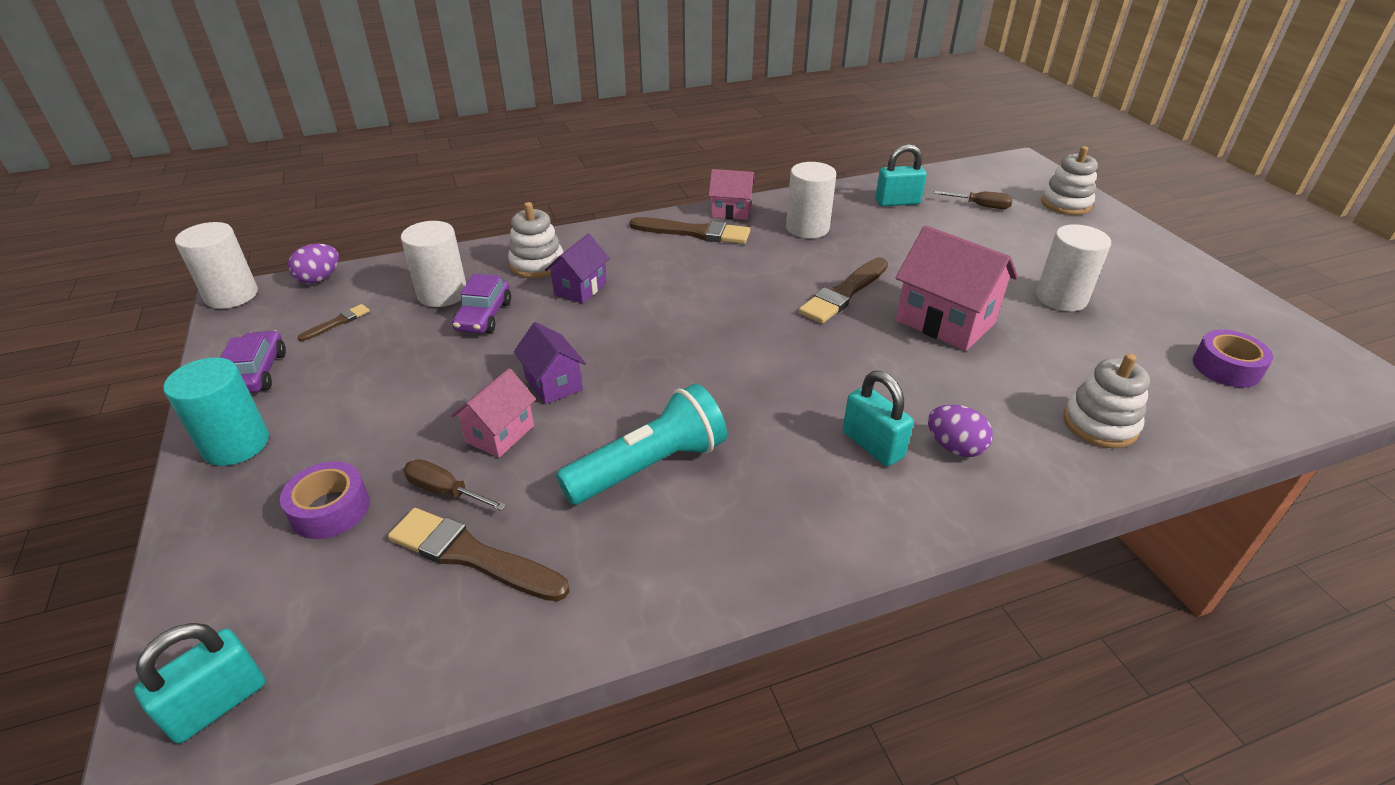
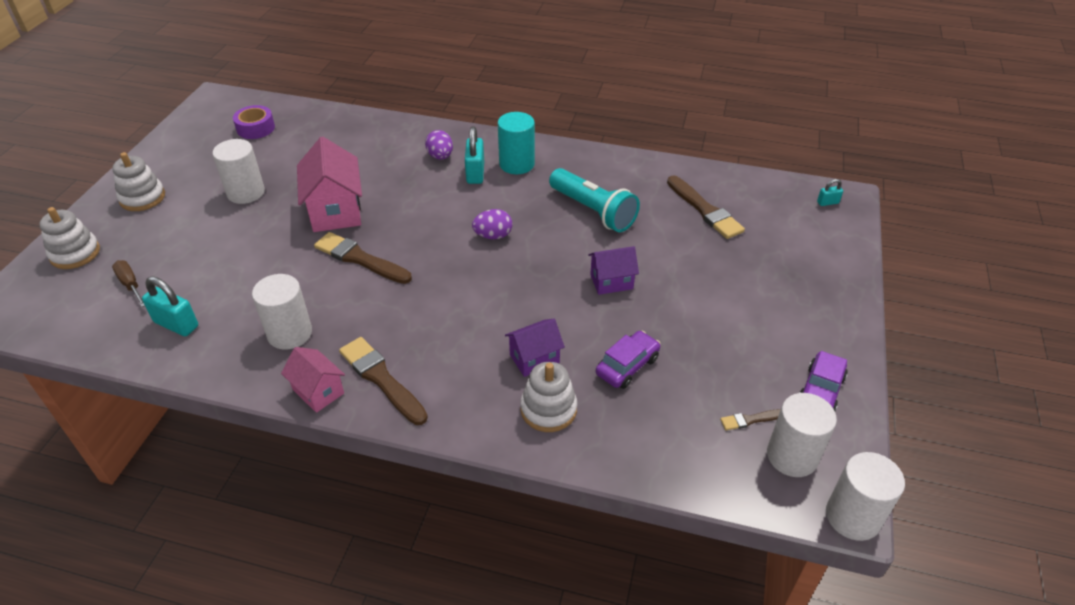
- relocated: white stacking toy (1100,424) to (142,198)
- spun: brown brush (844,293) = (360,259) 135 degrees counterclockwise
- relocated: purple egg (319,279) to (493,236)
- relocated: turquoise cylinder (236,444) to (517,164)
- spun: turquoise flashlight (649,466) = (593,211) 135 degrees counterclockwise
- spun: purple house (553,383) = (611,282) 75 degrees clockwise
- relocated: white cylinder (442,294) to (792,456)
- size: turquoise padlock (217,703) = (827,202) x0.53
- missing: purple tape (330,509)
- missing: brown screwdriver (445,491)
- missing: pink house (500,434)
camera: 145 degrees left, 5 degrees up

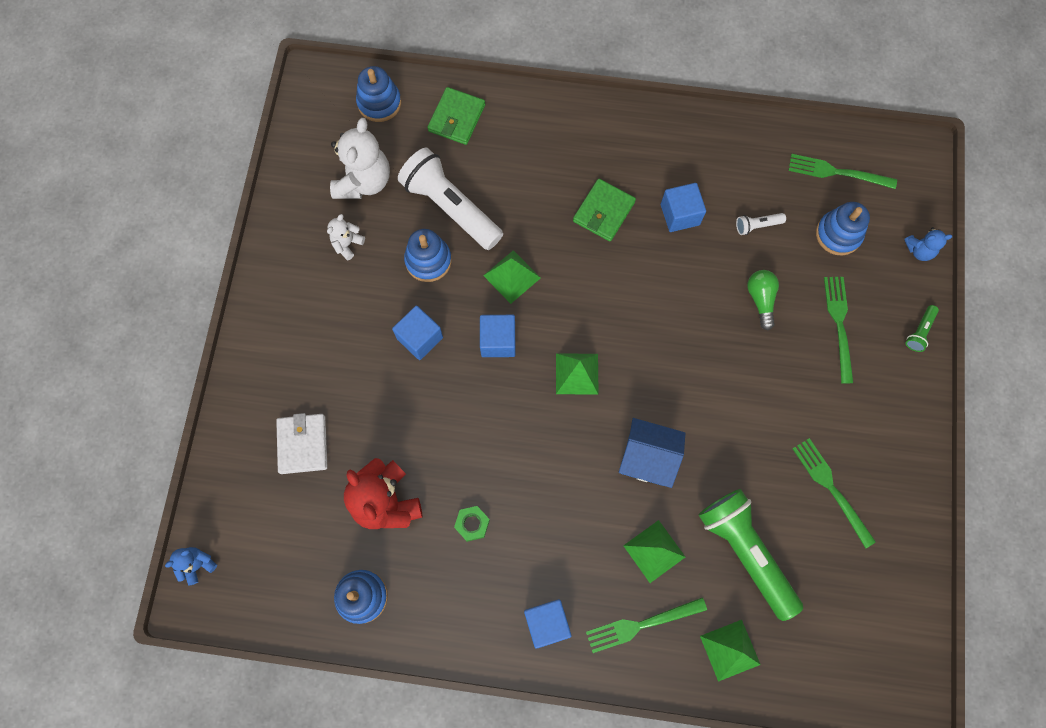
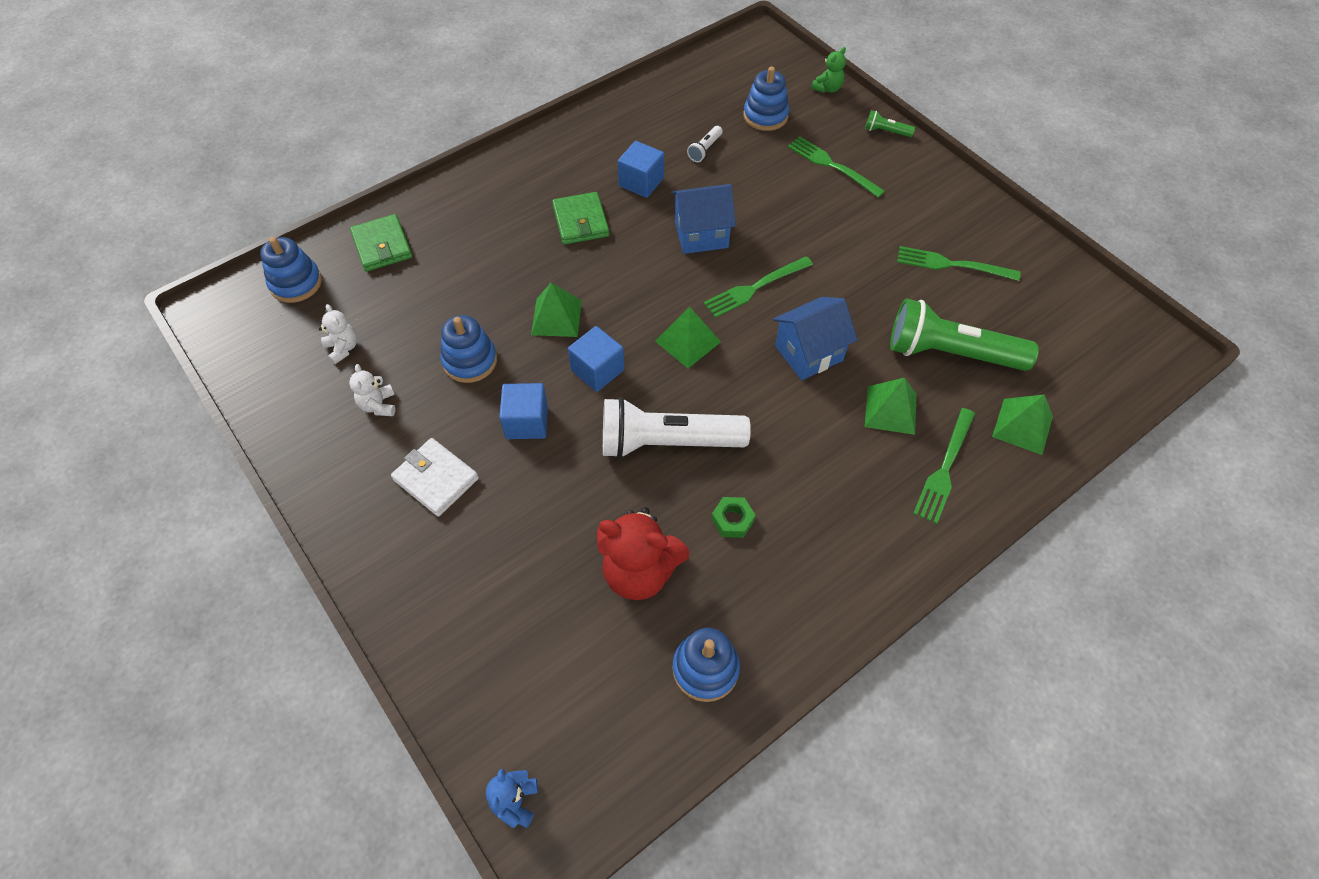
- size: white teddy bear (364,181) = (343,348) x0.50
- relocated: white wallet (303,444) to (436,479)
- relocated: white flashlight (451,207) to (667,442)
- appeared: blue house (701,235)
- relocated: green fork (836,172) to (755,288)
- colour: blue teddy bear (919,250) to green teddy bear (827,88)
- spun: green flashlight (919,331) = (886,131) 120 degrees clockwise
- missing: blue cube (546,623)
- missing: green light bulb (760,300)
camera: 45 degrees left, 15 degrees down

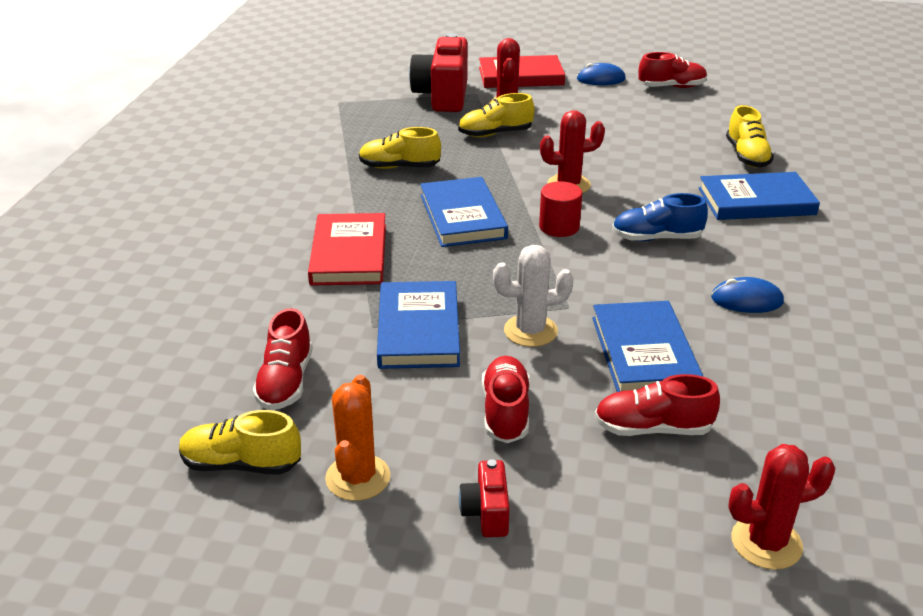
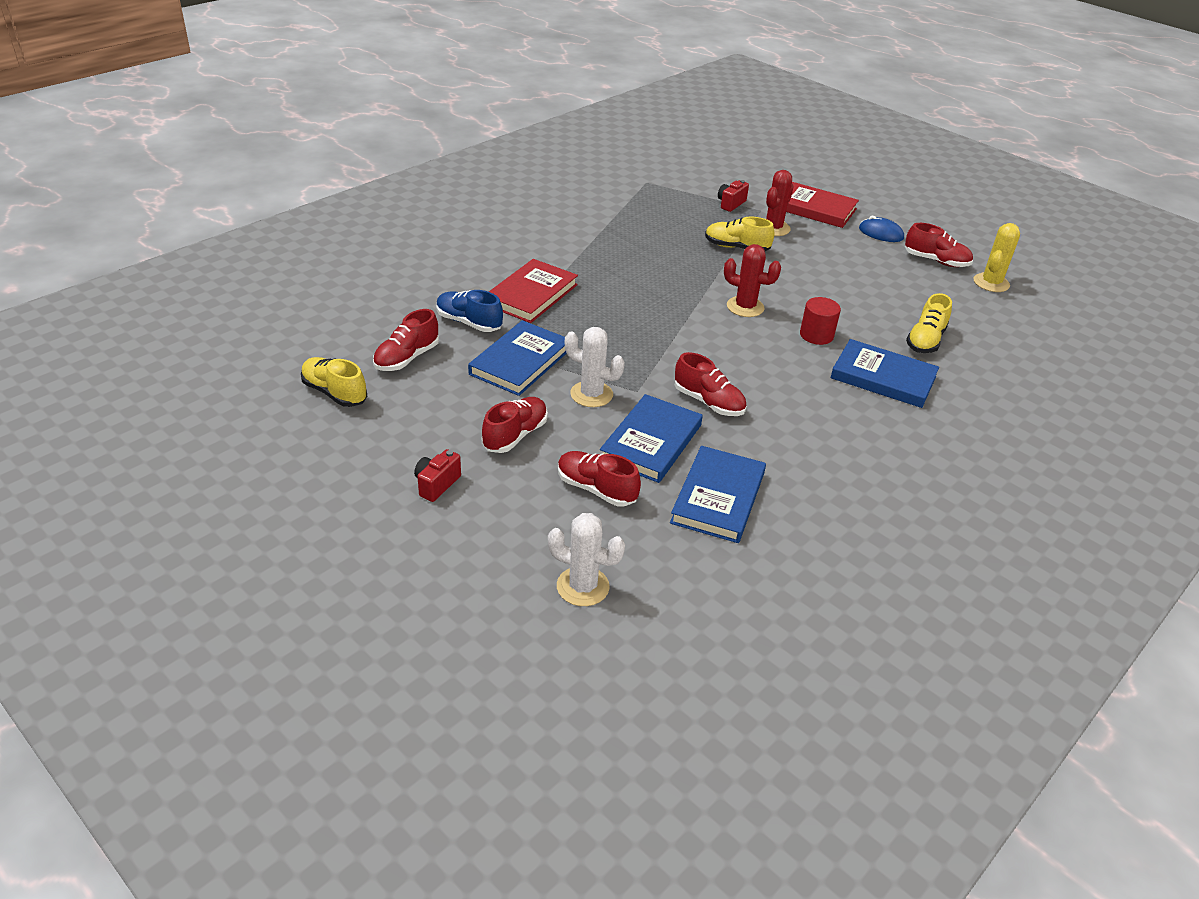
- relocated: blue shoe (656,238) to (469,322)
- colour: red cactus (766,543) to white cactus (582,586)
- relocated: blue book (462,216) to (718,498)
- appeared: red shoe (708,402)
- size: red camera (442,96) = (730,204) x0.47
- relocated: red cylinder (559,227) to (816,335)
- appeared: yellow cactus (991,283)
- missing: orange cactus (358,478)
- missing: yellow shoe (399,167)
- missing: blue mouse (746,300)
camera: 30 degrees right, 5 degrees up

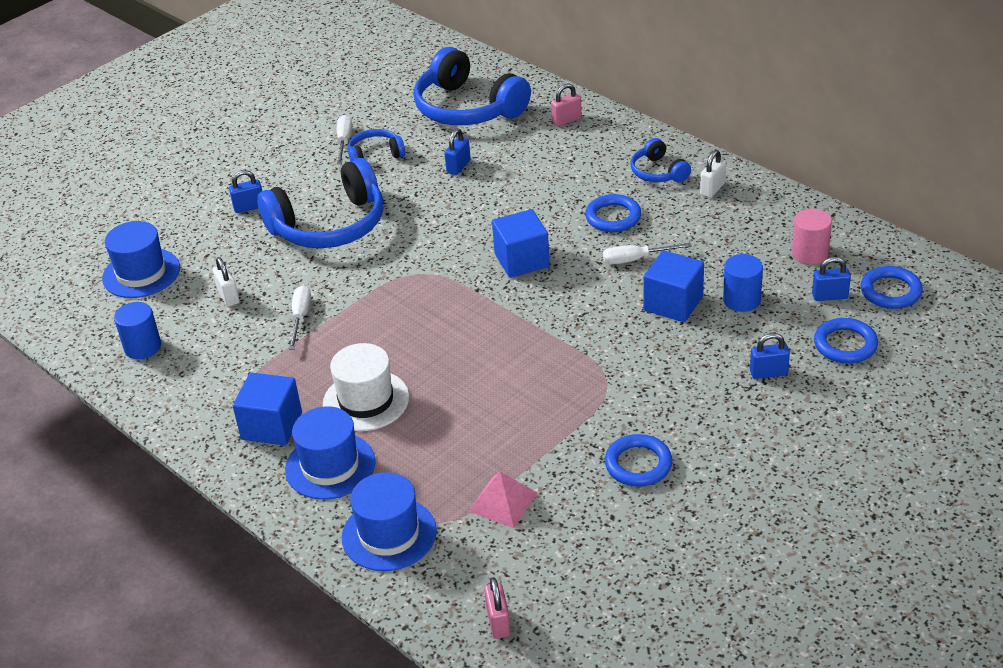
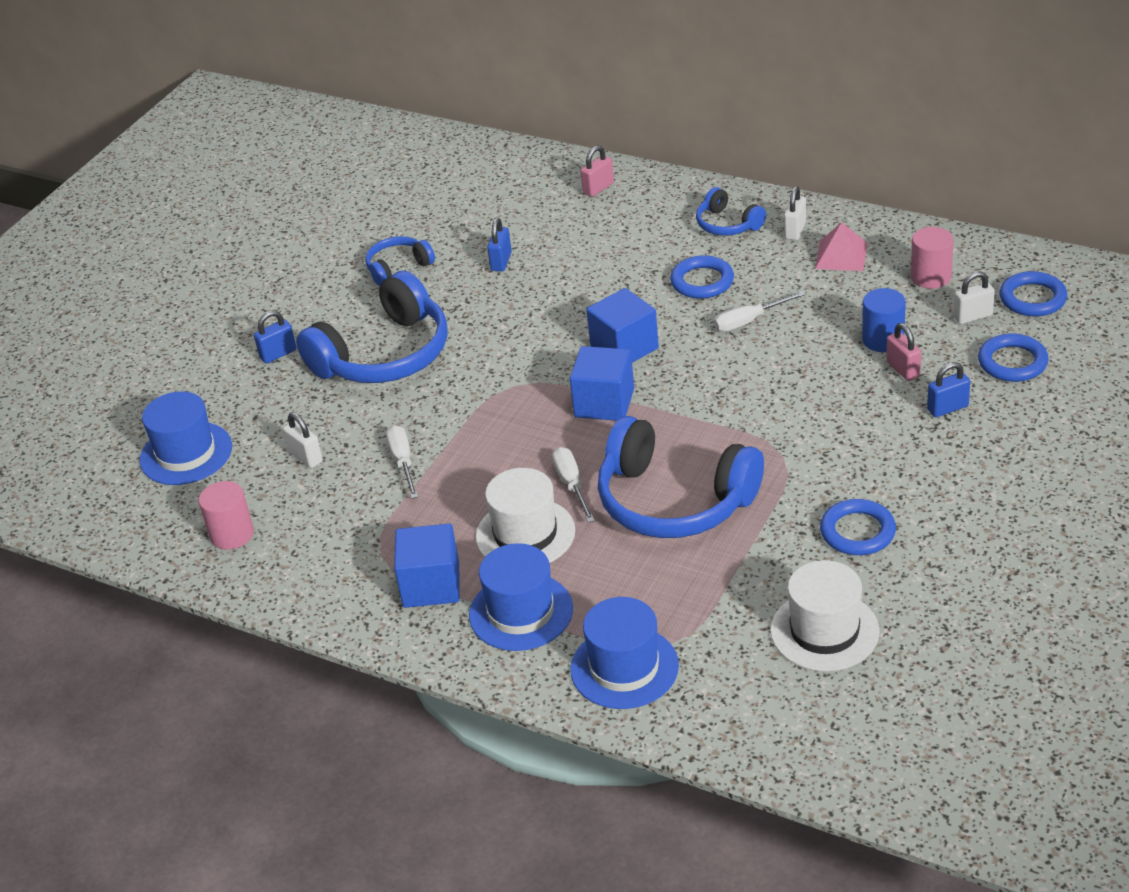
- colour: blue cylinder (142,347) to pink cylinder (232,534)
- relocated: white screwdriver (344,141) to (572,484)
- relocated: blue cube (673,303) to (604,403)
- relocated: blue headphones (467,108) to (674,501)
- appeared: white hat (824,631)
- relocated: pink pyramid (503,502) to (841,255)
- relocated: pink padlock (498,622) to (903,369)
- colour: blue padlock (830,296) to white padlock (972,316)
camera: 15 degrees left, 0 degrees up

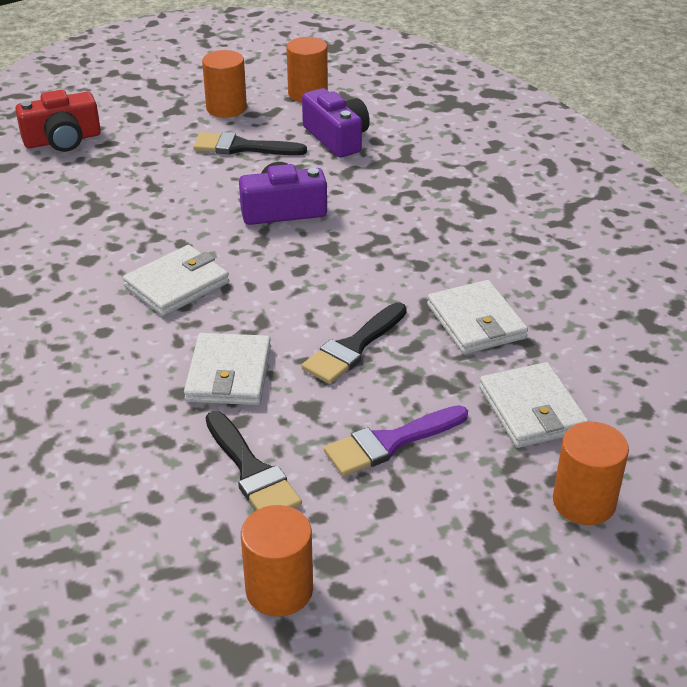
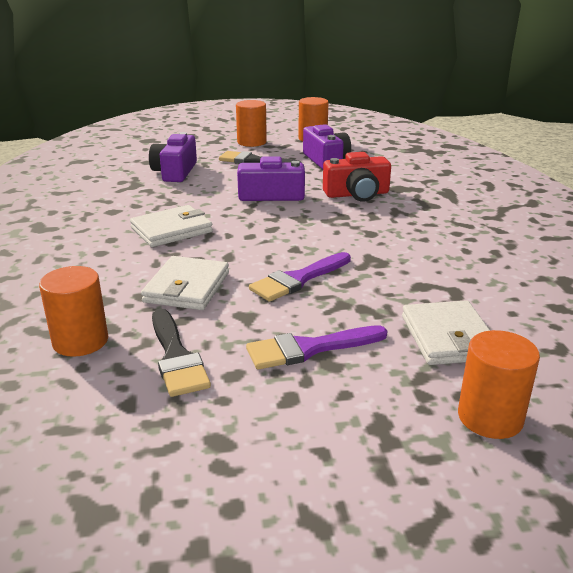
- relocated: orange cylinder (279,589) to (80,341)
- appeared: purple camera (175,172)
- colour: black brush (353,347) to purple brush (298,279)
- relocated: red camera (62,140) to (357,194)
- missing: white wallet (476,321)
camera: 10 degrees right, 10 degrees down

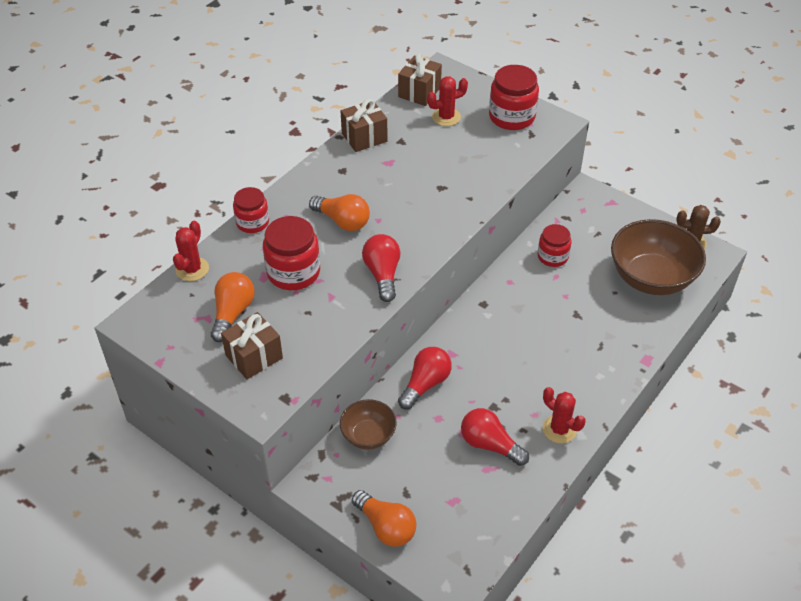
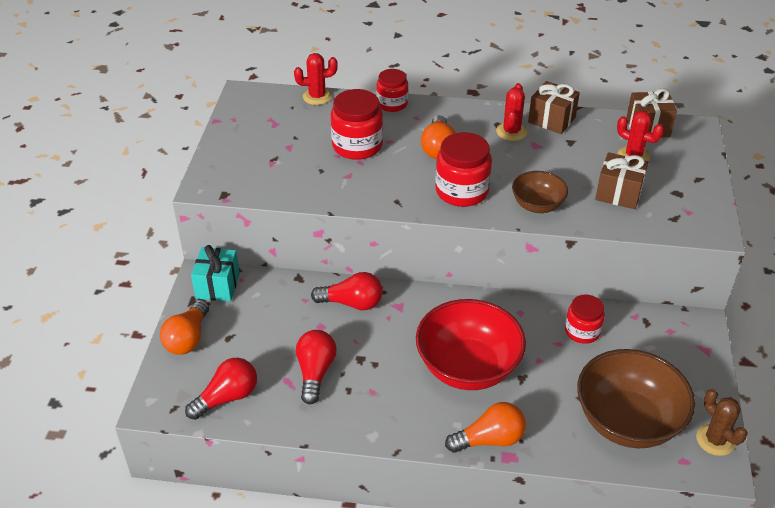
- relocated: red light bulb (383,274) to (227,397)
- appeared: turquoise gift (218,286)
- appeared: red bowl (468,367)
- relocated: red jar (512,117) to (462,191)
- relocated: orange light bulb (232,313) to (489,439)
- relocated: red cactus (559,429) to (511,132)
- relocated: brown bowl (368,435) to (537,205)
- relocated: brown gift (254,356) to (618,193)
camera: 60 degrees right, 5 degrees down

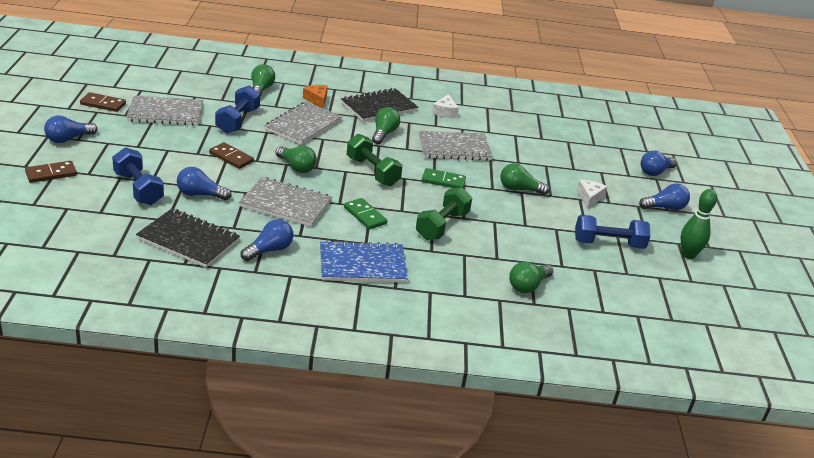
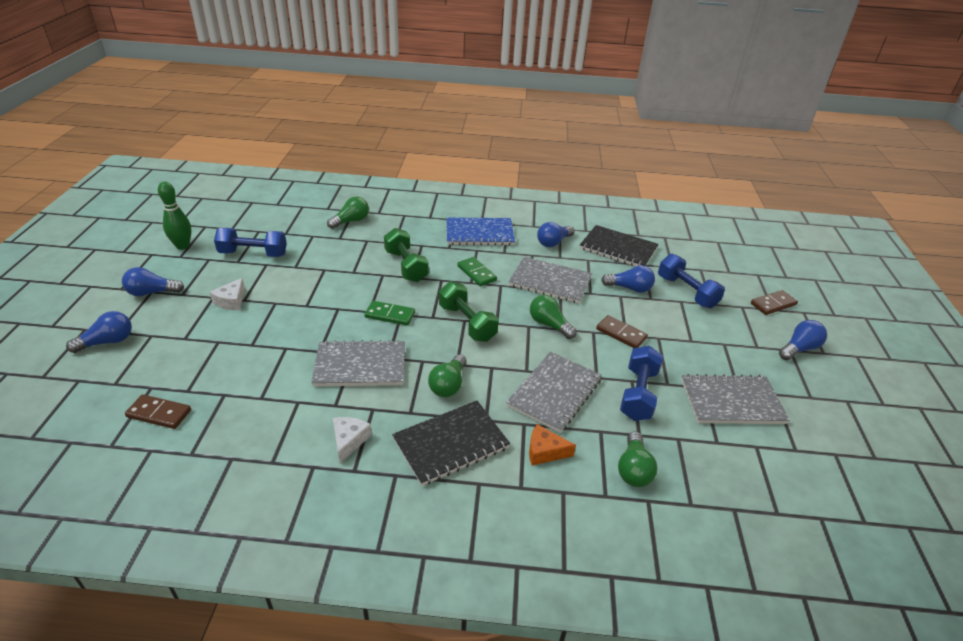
- relocated: brown domino (103,104) to (159,414)
- spun: green dumbbell (442,225) = (406,266) 60 degrees counterclockwise
- spun: orange cheese (317,100) = (544,451) 120 degrees clockwise
- missing: green light bulb (519,189)
camera: 175 degrees left, 5 degrees up

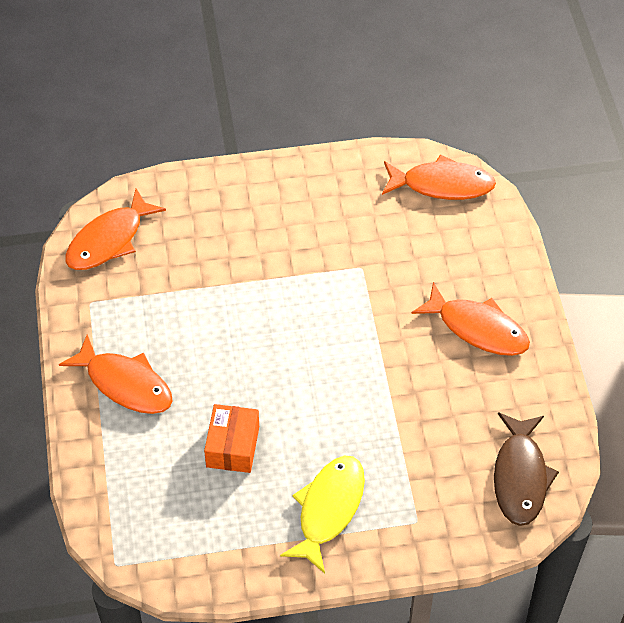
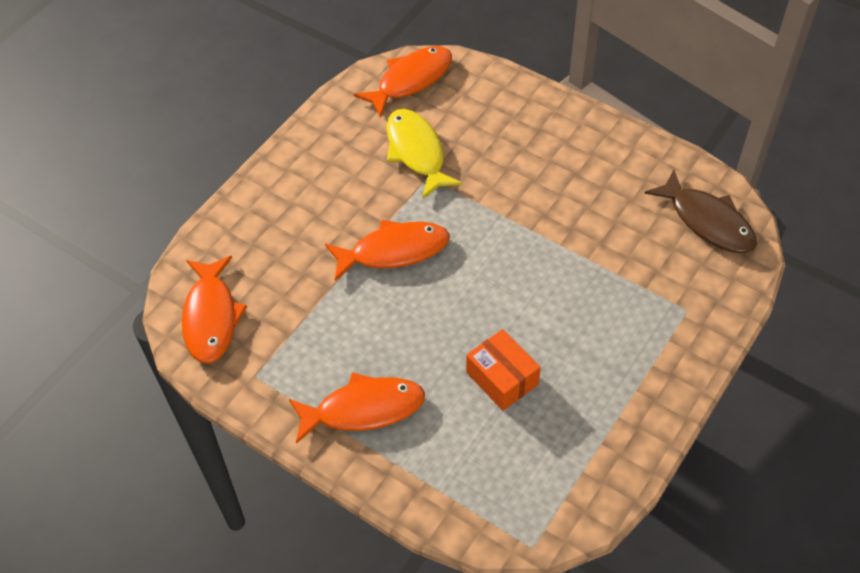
- relocated: orange fish (477,328) to (394,251)
- relocated: yellow fish (328,509) to (416,152)
camera: 45 degrees left, 0 degrees up

